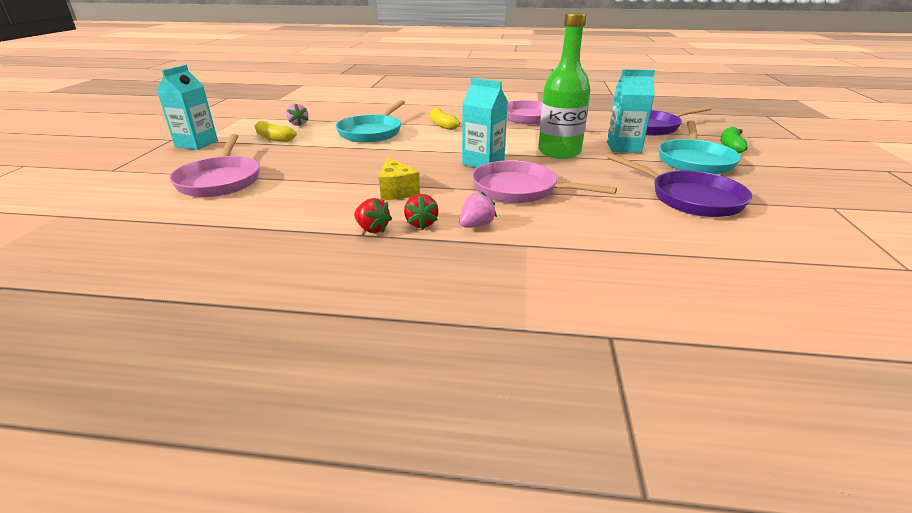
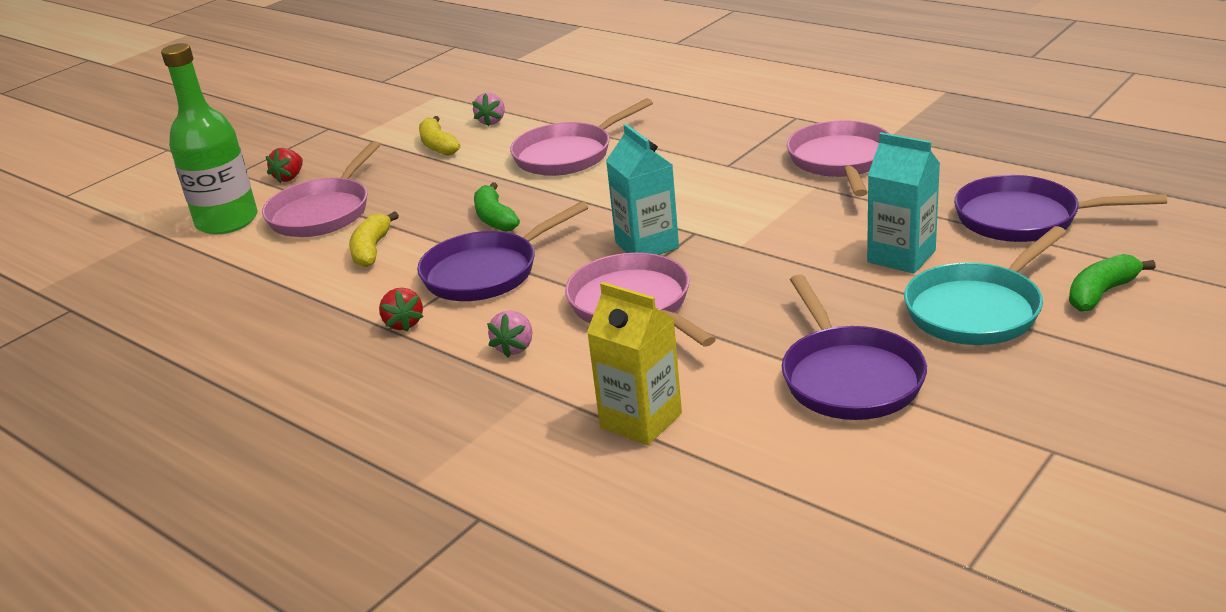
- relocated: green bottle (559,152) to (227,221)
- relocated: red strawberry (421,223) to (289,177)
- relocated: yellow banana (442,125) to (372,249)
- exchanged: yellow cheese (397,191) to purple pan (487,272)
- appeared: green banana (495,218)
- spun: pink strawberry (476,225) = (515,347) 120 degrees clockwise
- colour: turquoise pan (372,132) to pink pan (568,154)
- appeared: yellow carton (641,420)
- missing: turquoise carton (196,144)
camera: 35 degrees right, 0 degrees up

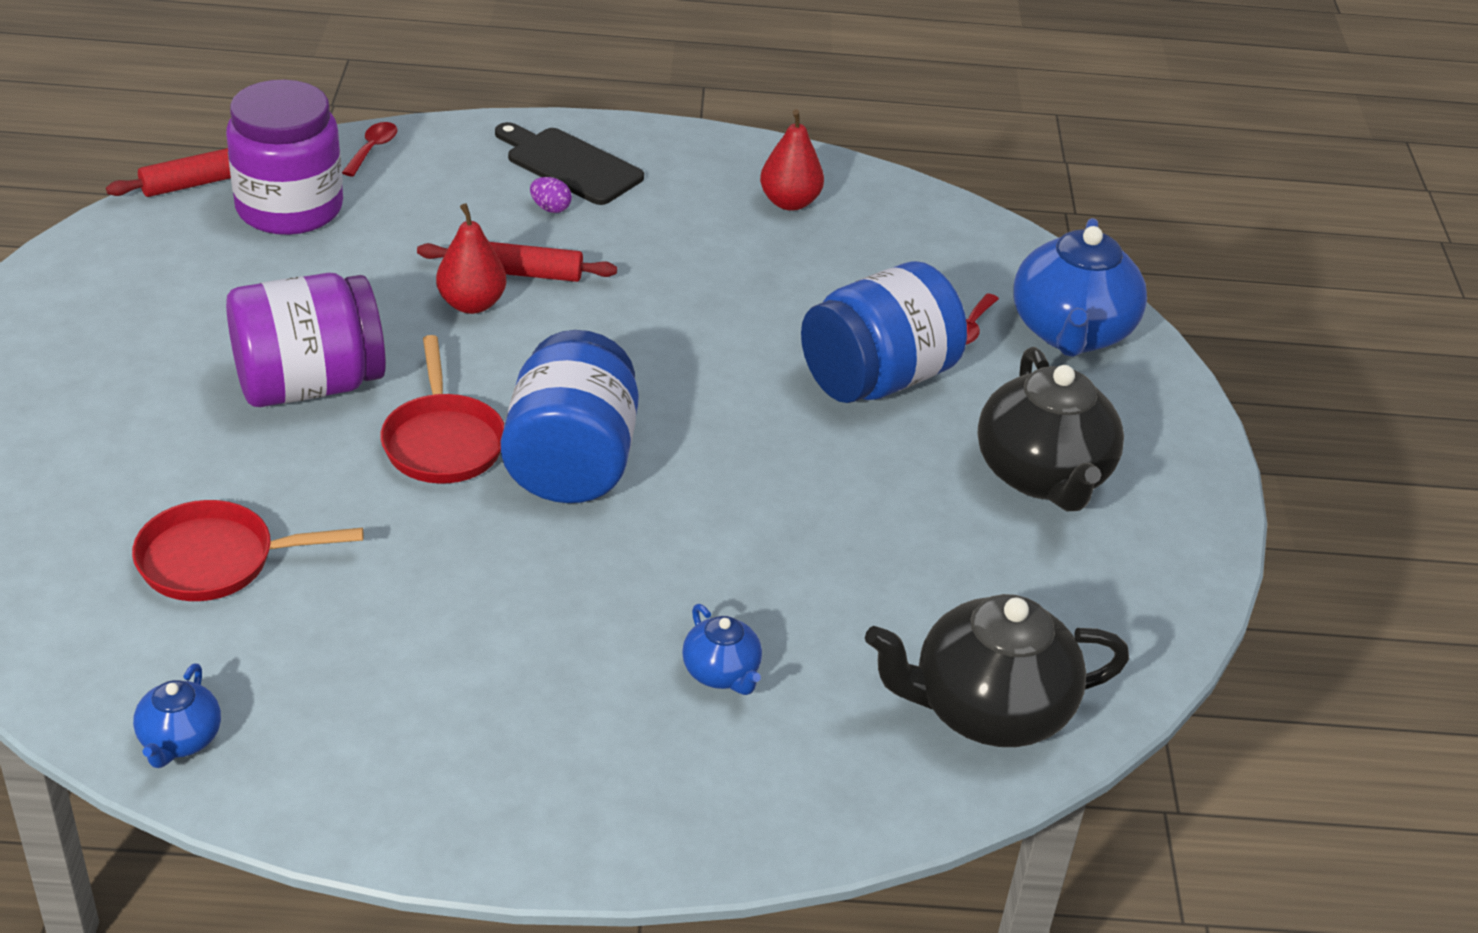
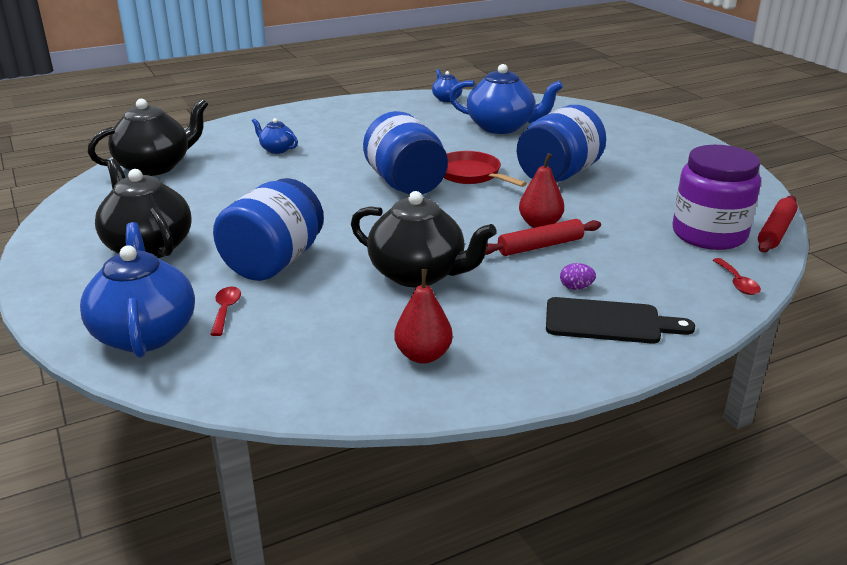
- appeared: black teapot (418,274)
- exchanged: red pan (215,560) to blue teapot (502,127)
- colour: purple jar (309,385) to blue jar (558,174)
camera: 155 degrees right, 10 degrees down

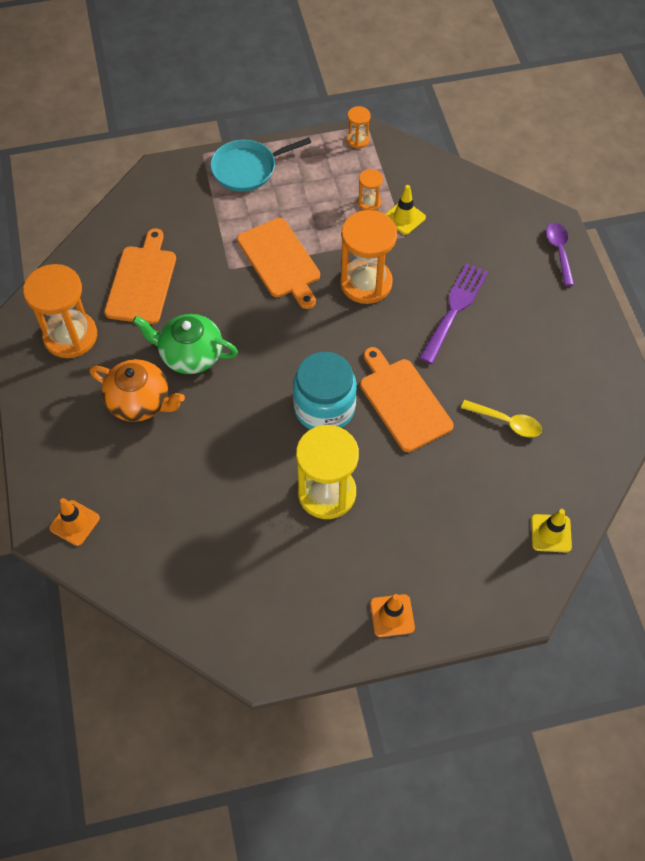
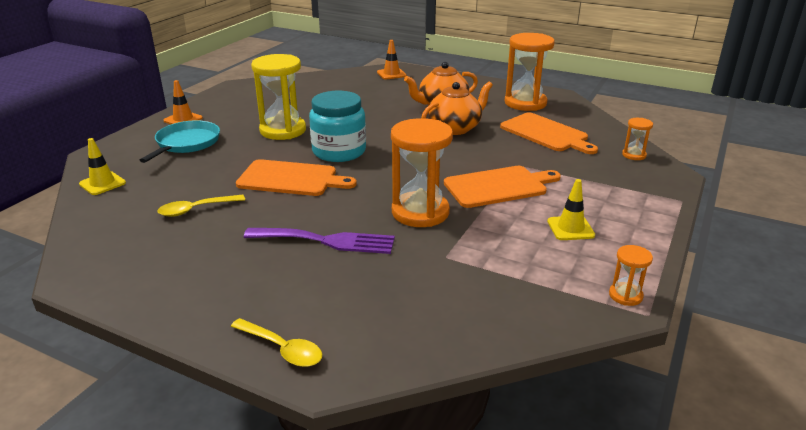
- relocated: turquoise pan (247,169) to (186,143)
- colour: purple spoon (559,251) to yellow spoon (282,349)
- spun: purple fork (454,309) = (326,241) 60 degrees counterclockwise
- colour: green teapot (190,355) to orange teapot (455,128)
- spun: orange cutting board (280,261) = (498,186) 150 degrees clockwise
- relocated: yellow traffic cone (404,217) to (570,228)
- relocated: orange hourglass (369,202) to (634,155)
camera: 130 degrees right, 30 degrees down

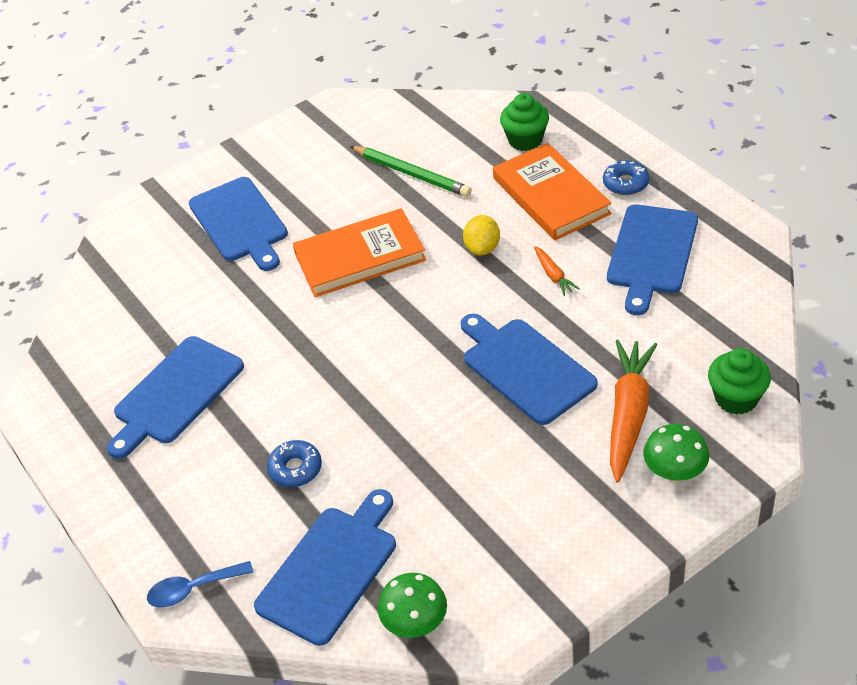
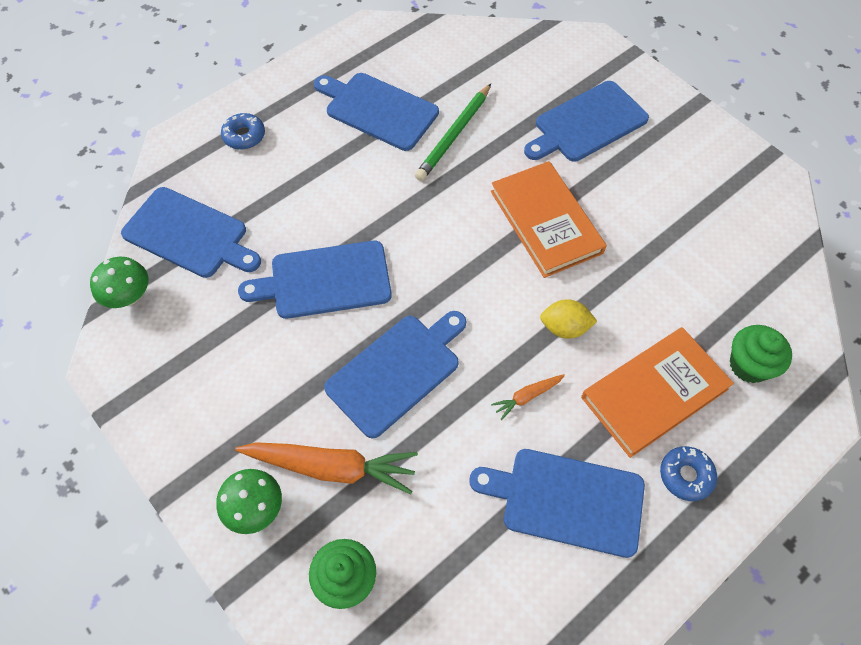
- relocated: blue donut (295,469) to (244,136)
- appeared: blue cutting board (325,280)
- relocated: green pencil (412,174) to (454,135)
- missing: blue spoon (193,589)
camera: 80 degrees right, 15 degrees up

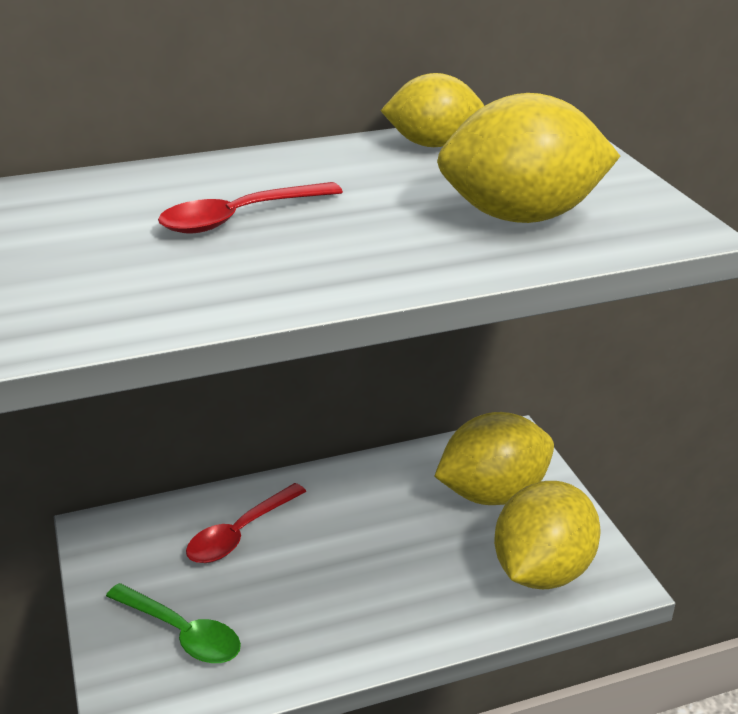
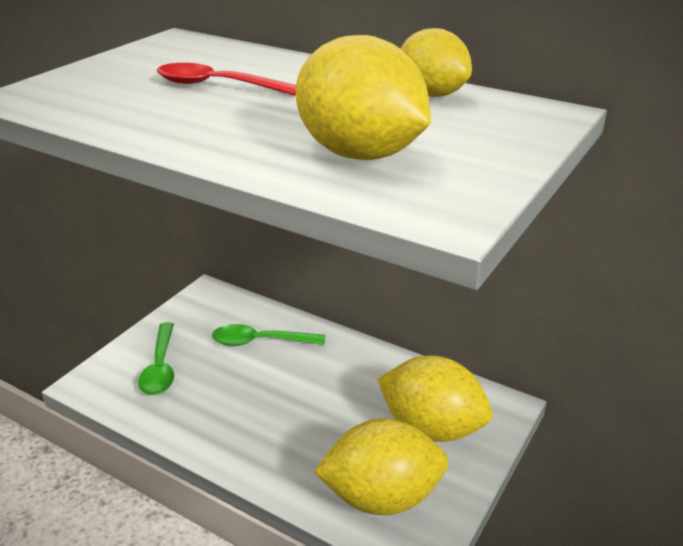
- colour: red spoon (240,534) to green spoon (260,341)
camera: 50 degrees right, 0 degrees up

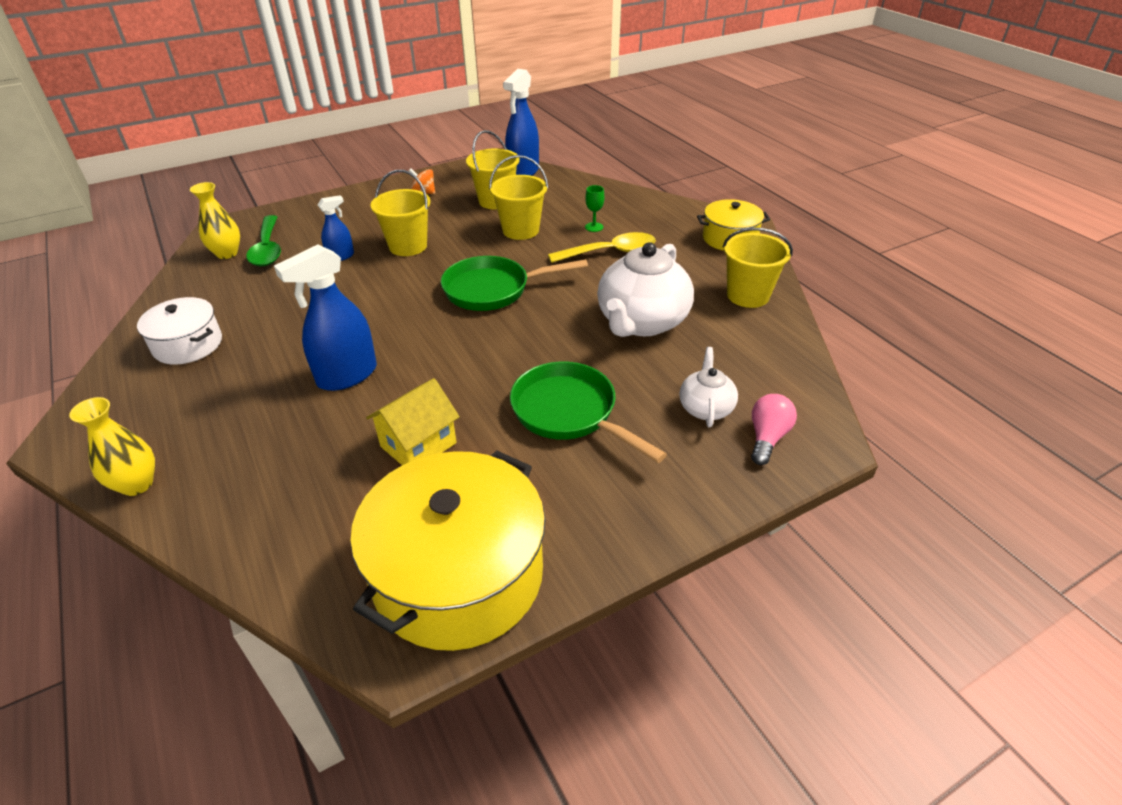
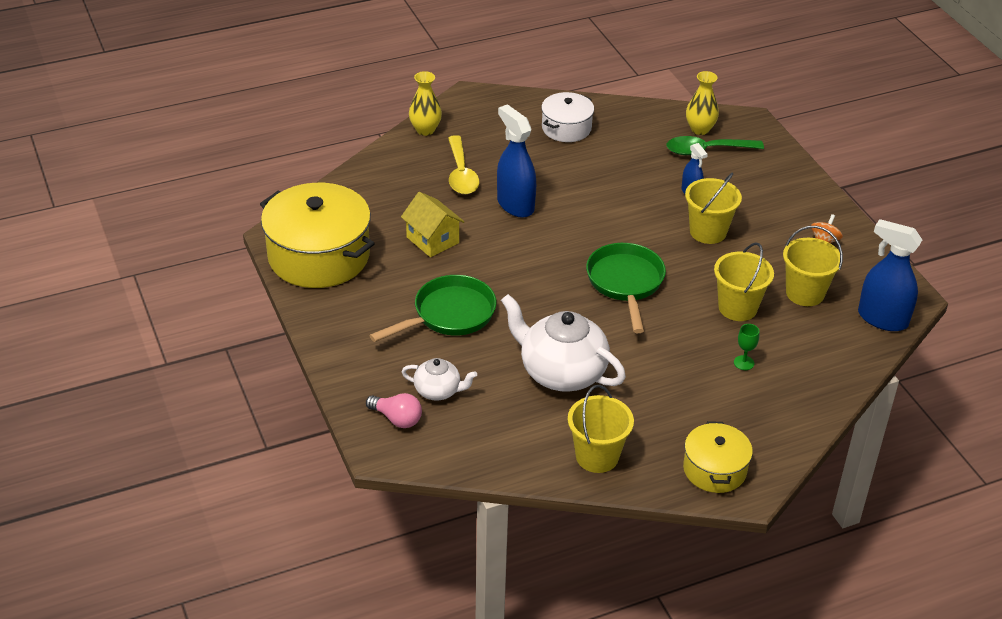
- relocated: yellow spoon (610,252) to (461,174)
camera: 95 degrees right, 0 degrees up

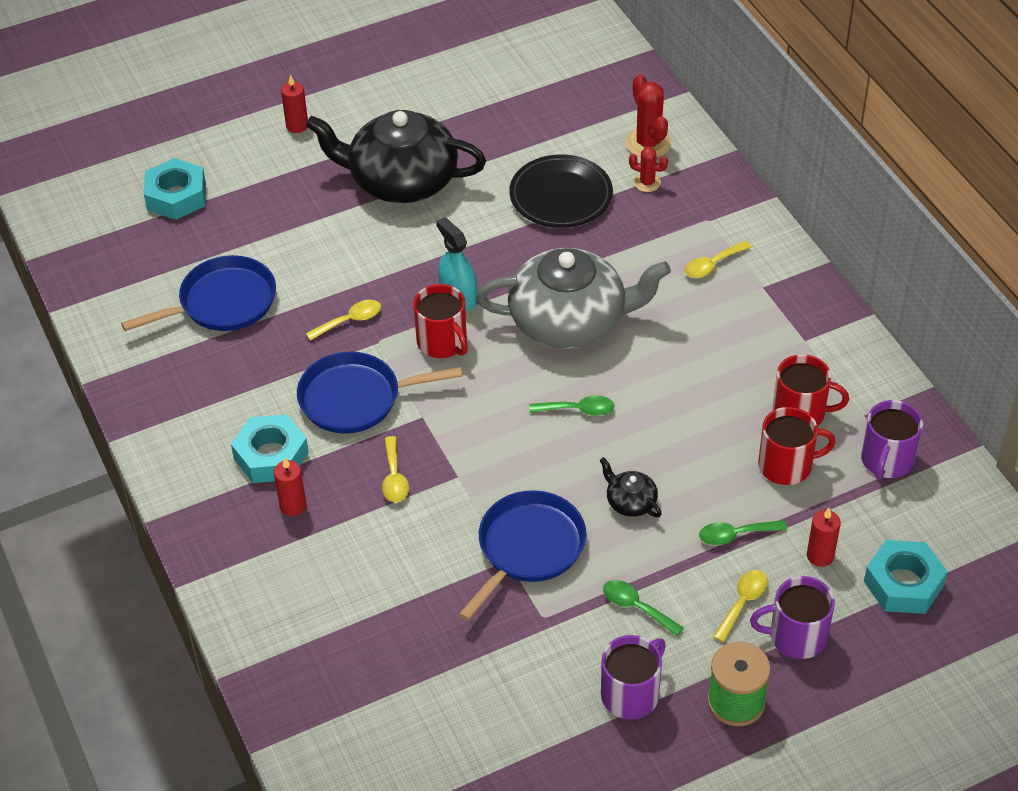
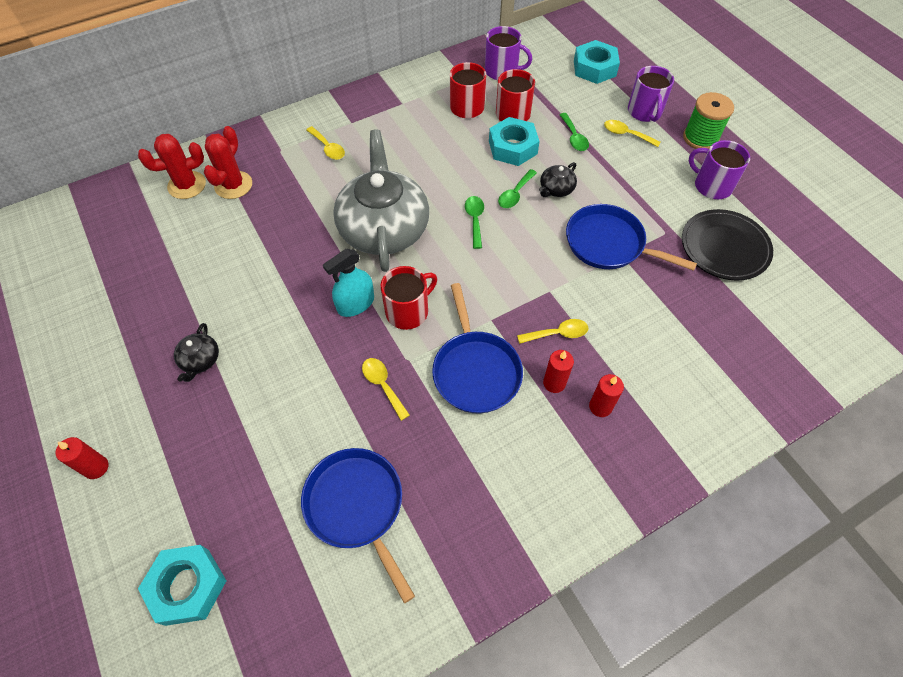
- size: black teapot (401,180) = (200,360) x0.41
- size: red cactus (647,183) = (233,185) x1.70
- relocated: turquoise nut (271,456) to (512,147)
- relocated: green spoon (636,607) to (515,194)
- relocated: red candle (820,556) to (554,383)
- relocated: black plate (561,196) to (724,248)
camera: 95 degrees left, 10 degrees up

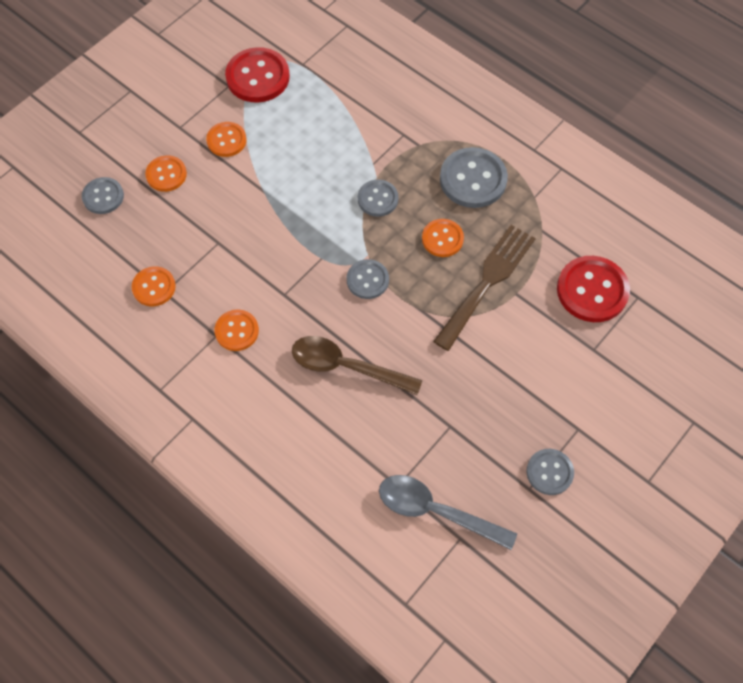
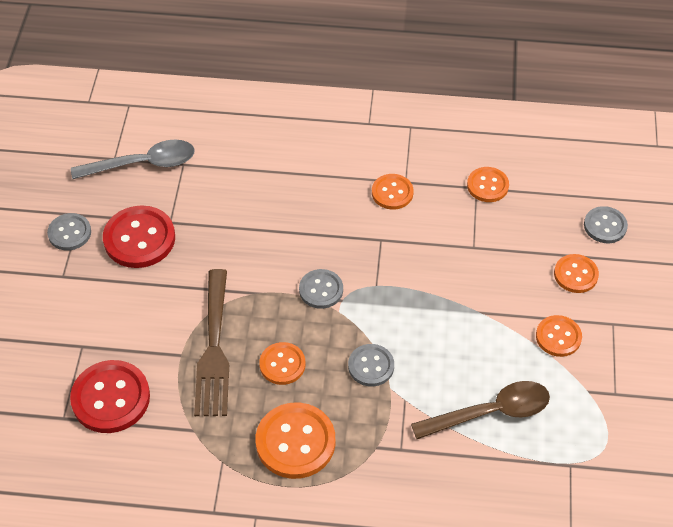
- relocated: red button (258,77) to (139,239)
- colour: grey button (473,179) to orange button (295,442)
- relocated: brown spoon (347,367) to (490,412)
camera: 145 degrees right, 10 degrees down

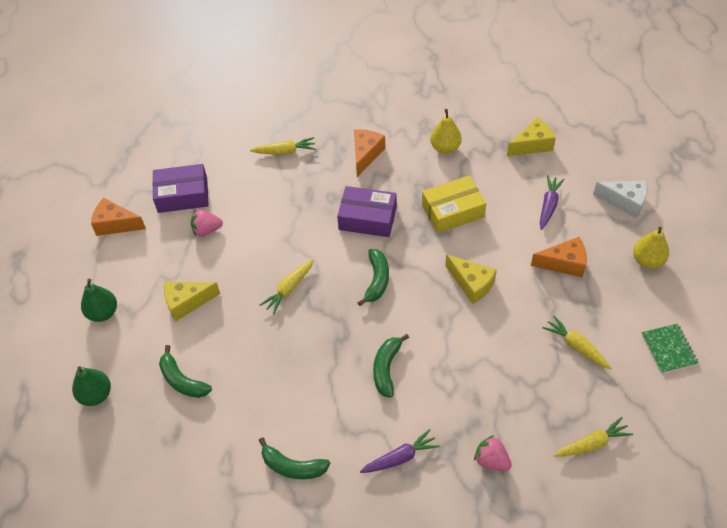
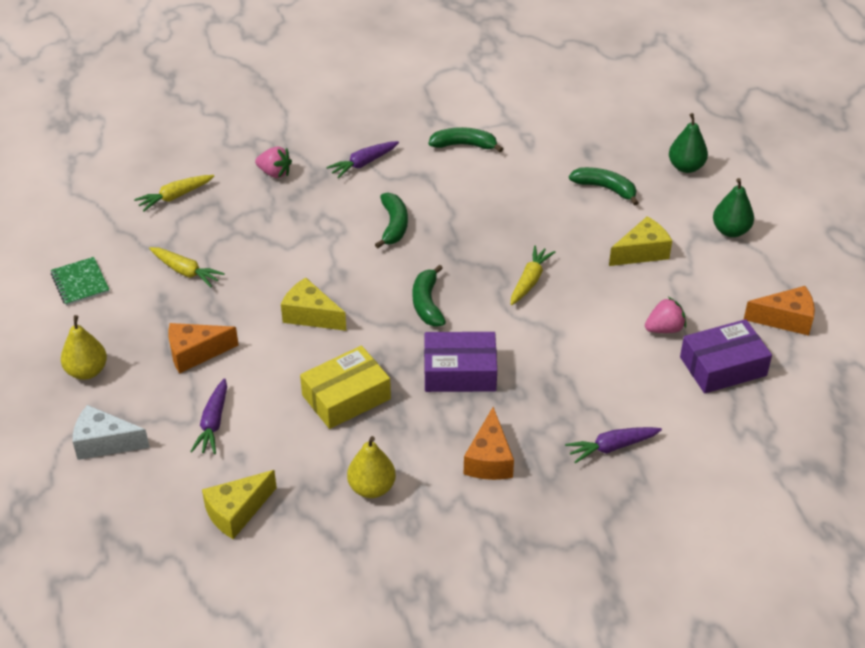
- colour: yellow carrot (285,151) to purple carrot (612,447)
camera: 165 degrees right, 10 degrees down

